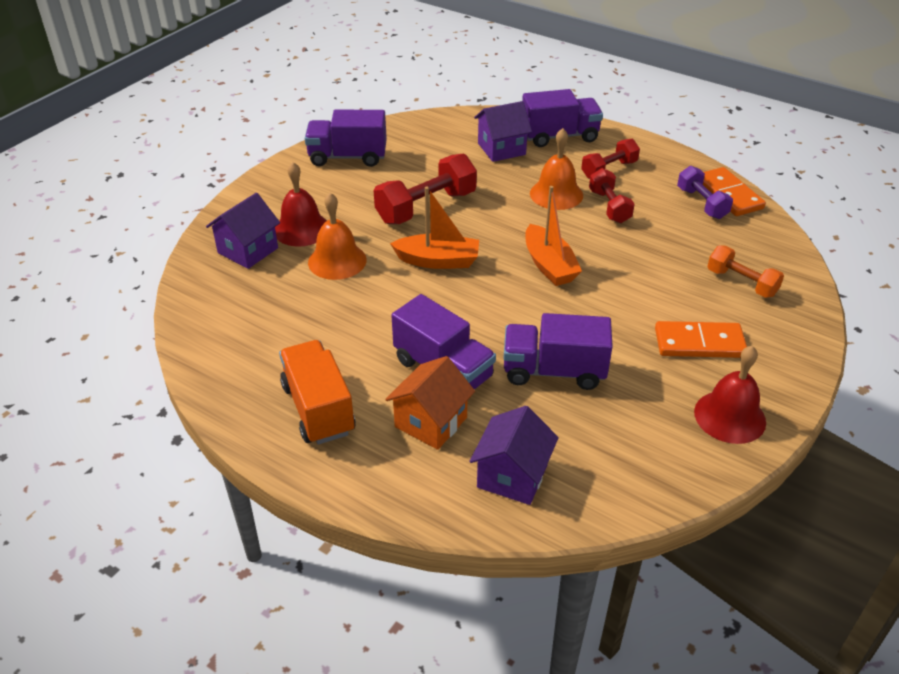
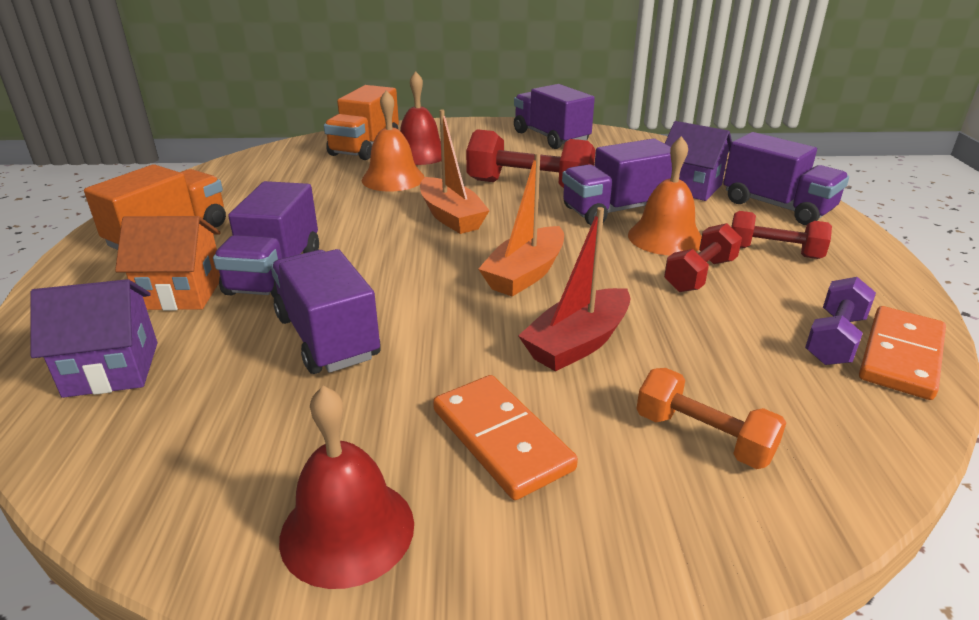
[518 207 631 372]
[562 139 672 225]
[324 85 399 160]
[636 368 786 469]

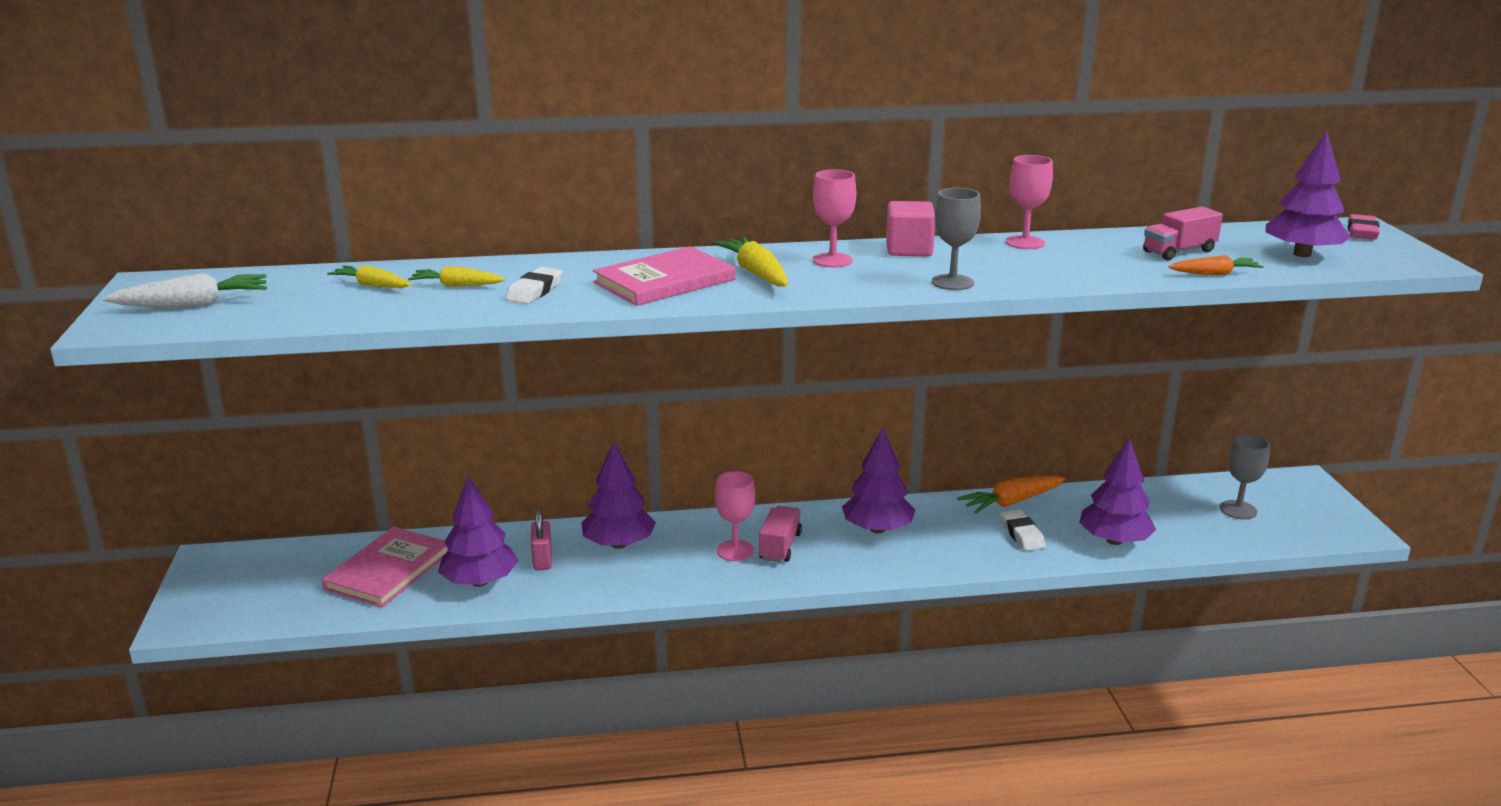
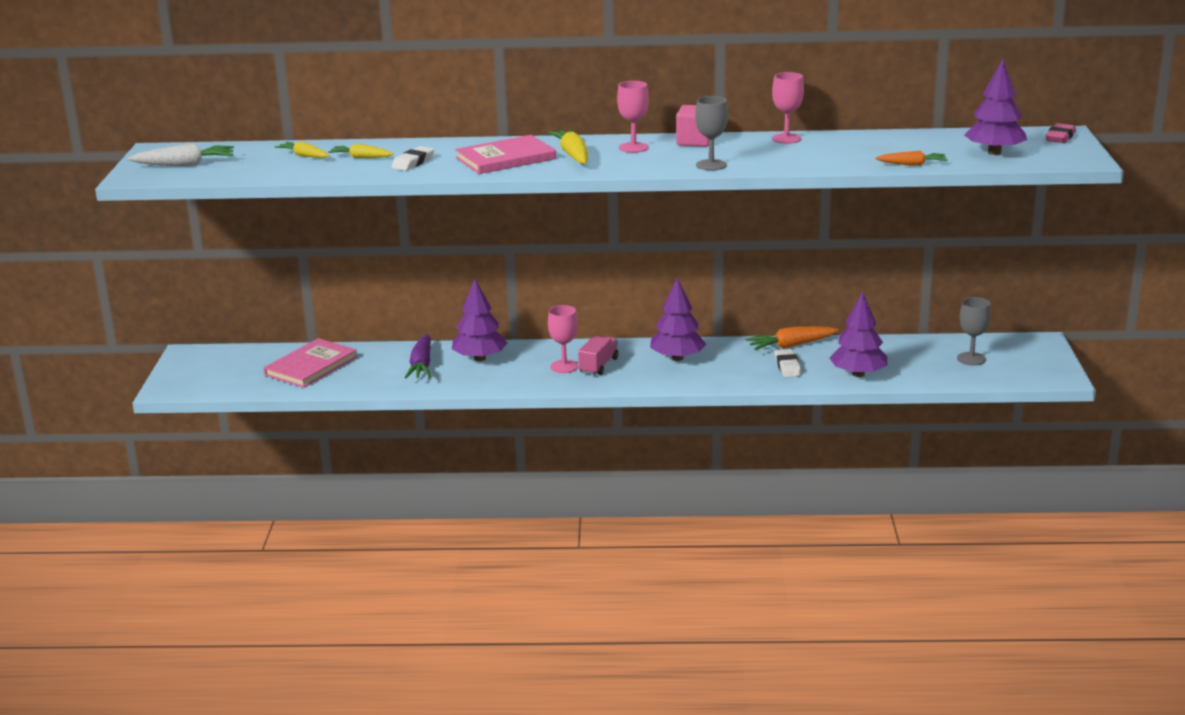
[438 475 518 587] (first image)
[1143 206 1223 261] (first image)
[404 334 431 379]

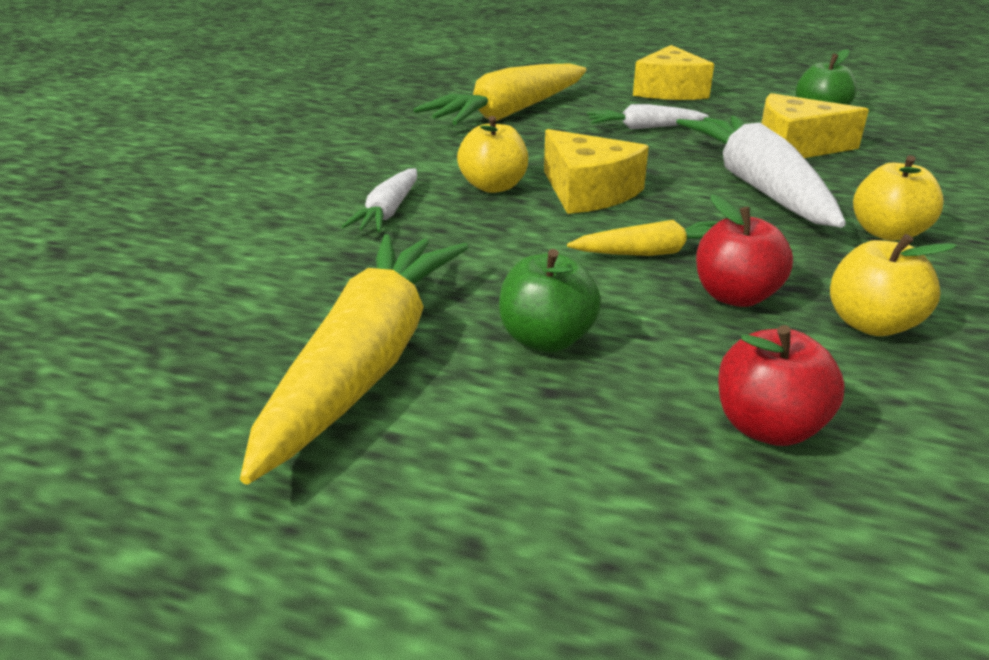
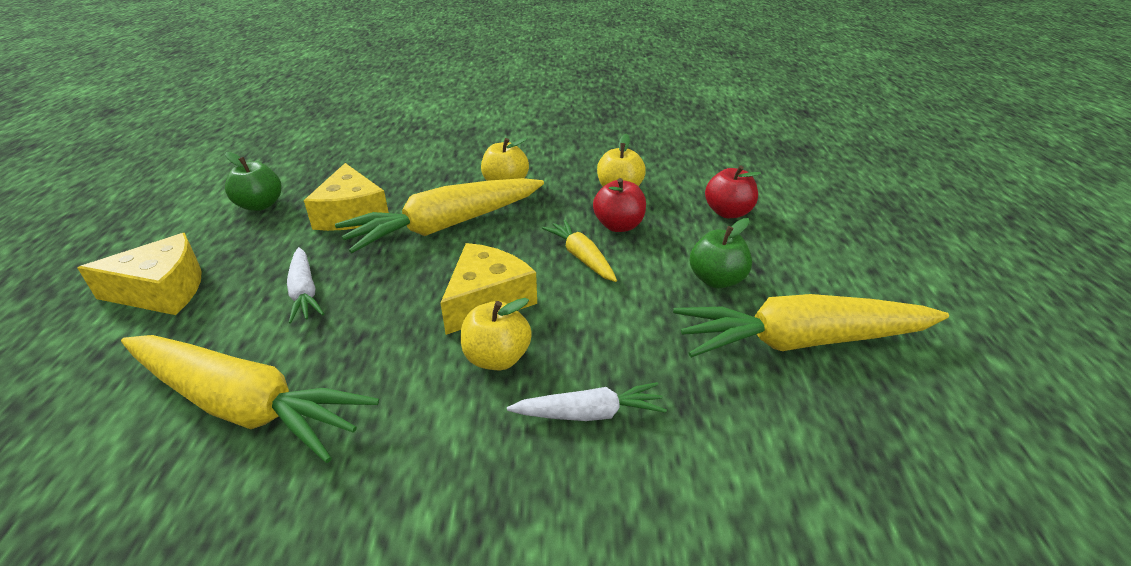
[335 178 544 253]

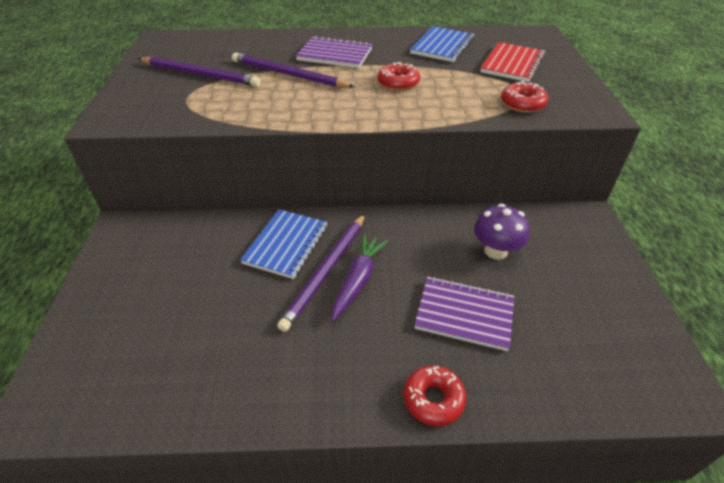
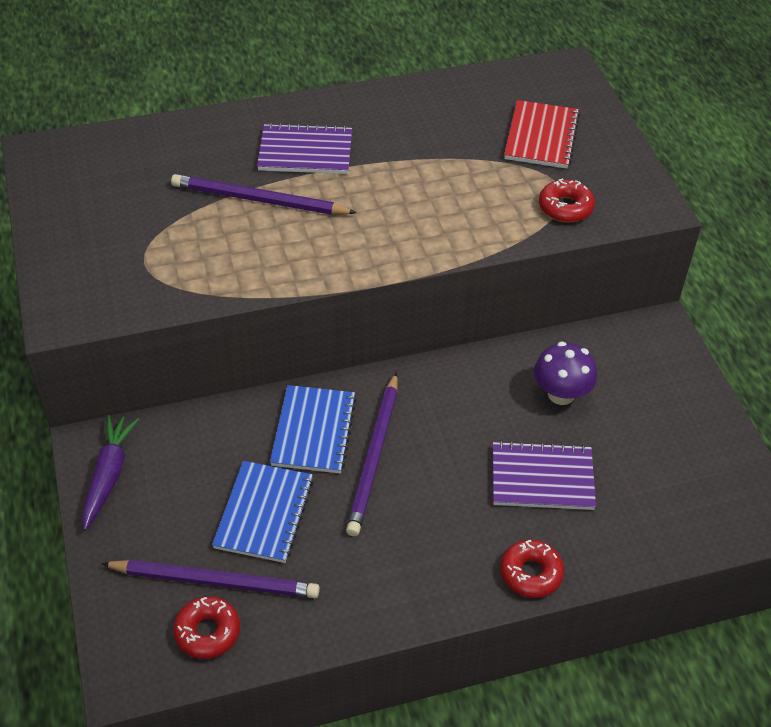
[101 560 320 598]
[82 415 139 530]
[173 596 240 659]
[212 461 313 563]

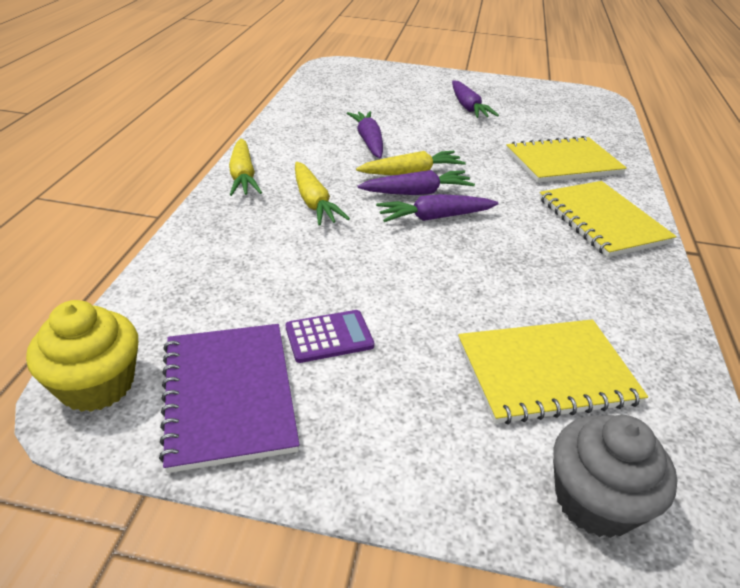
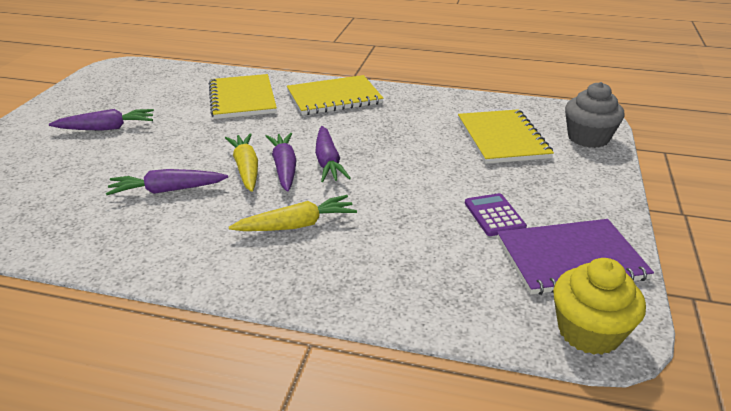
[229 138 262 196] (first image)

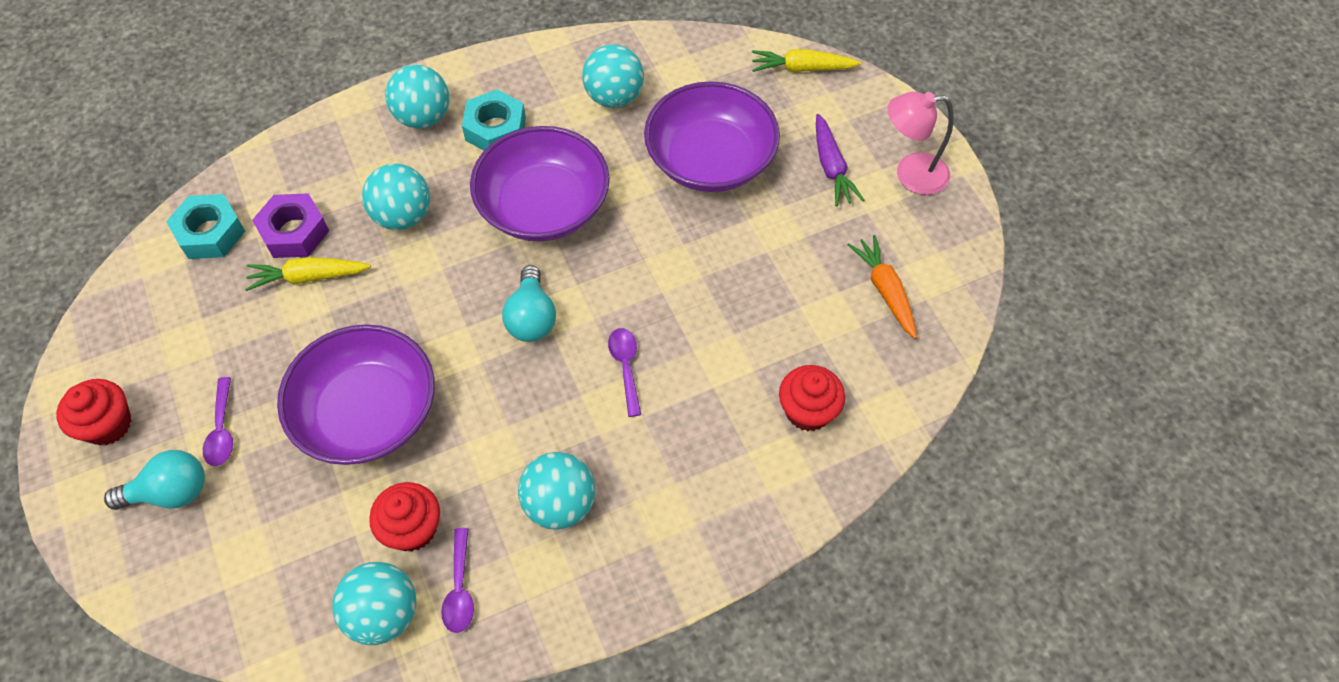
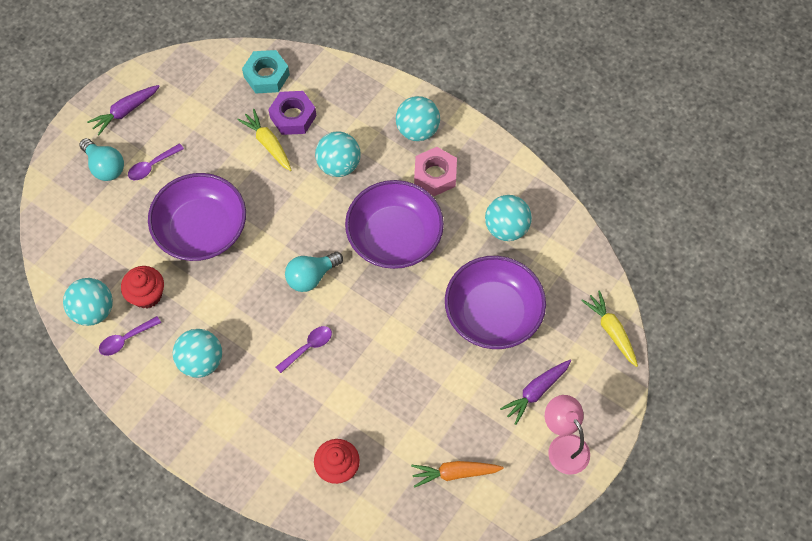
[87 85 160 135]
[414 147 457 196]
[411 461 504 488]

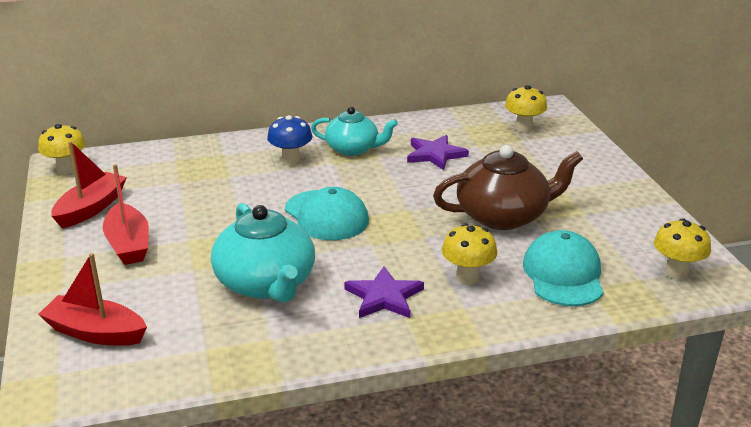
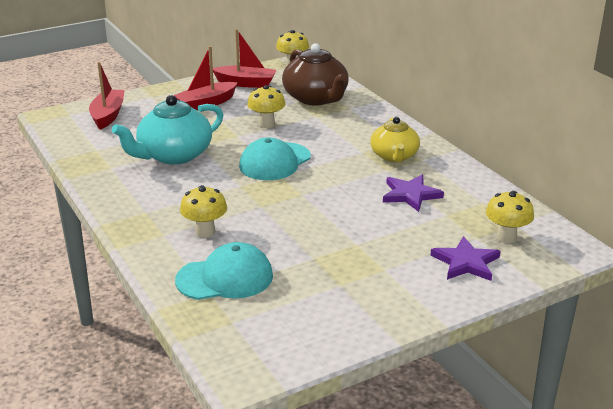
[267 115 313 166] (first image)
[431 236 501 281]
[282 43 349 105]
[247 85 285 128]
[370 117 420 162]

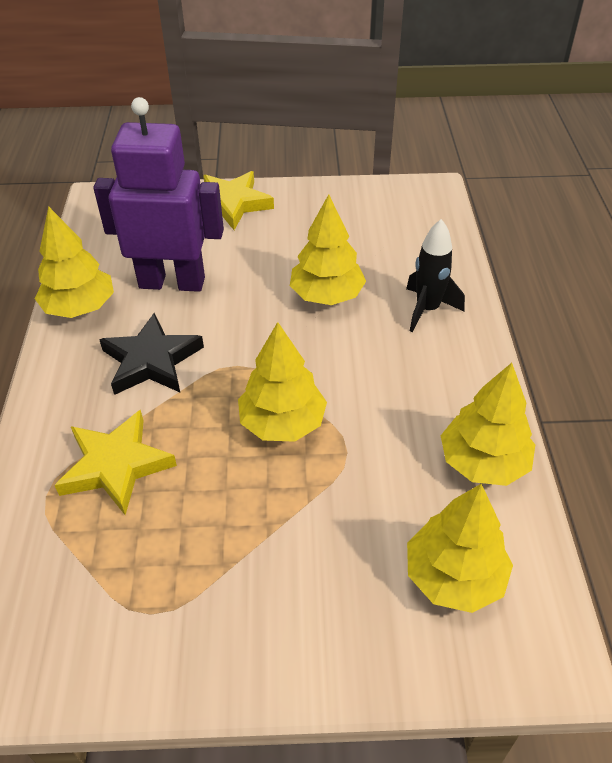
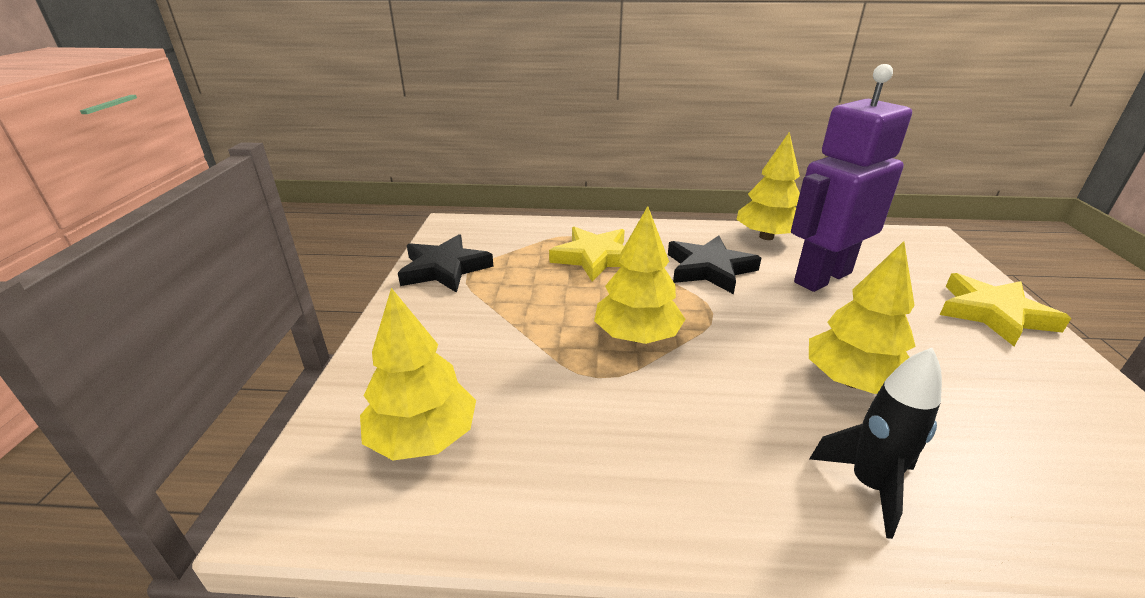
[441 363 535 486] (first image)
[398 234 494 293]
[791 64 912 292]

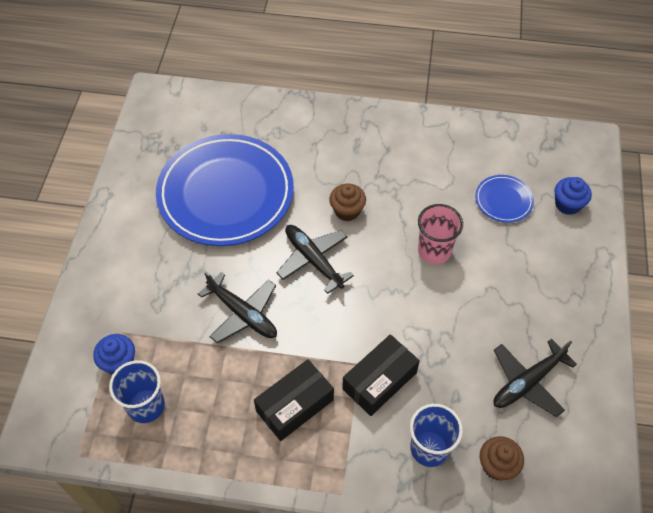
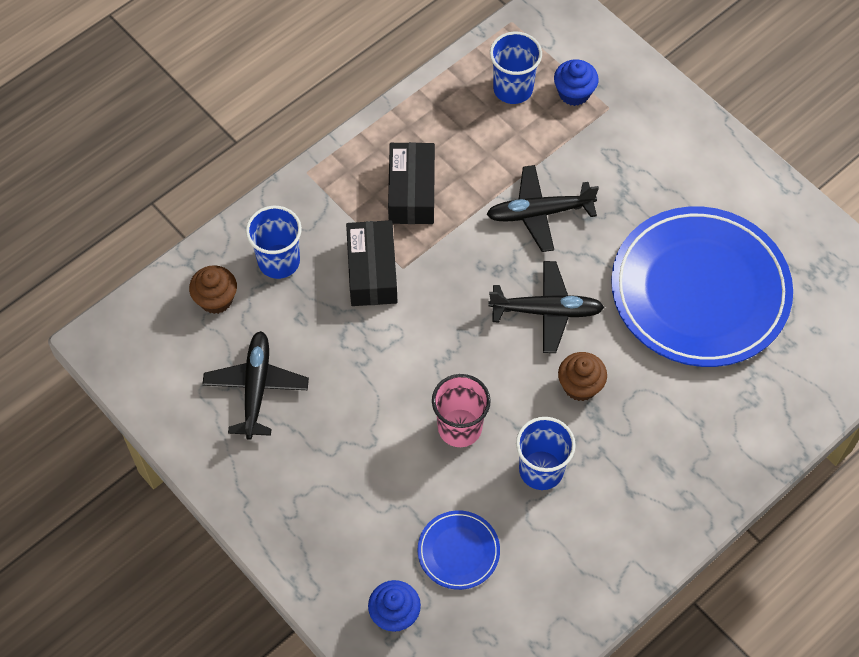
[516 417 576 490]

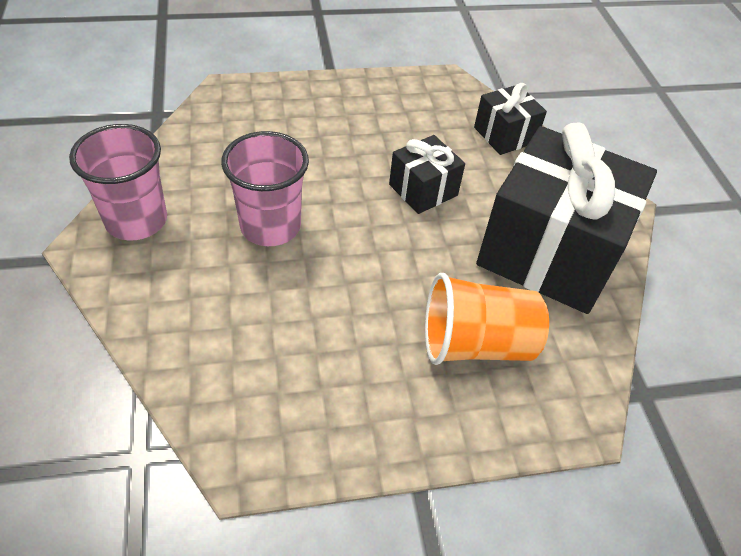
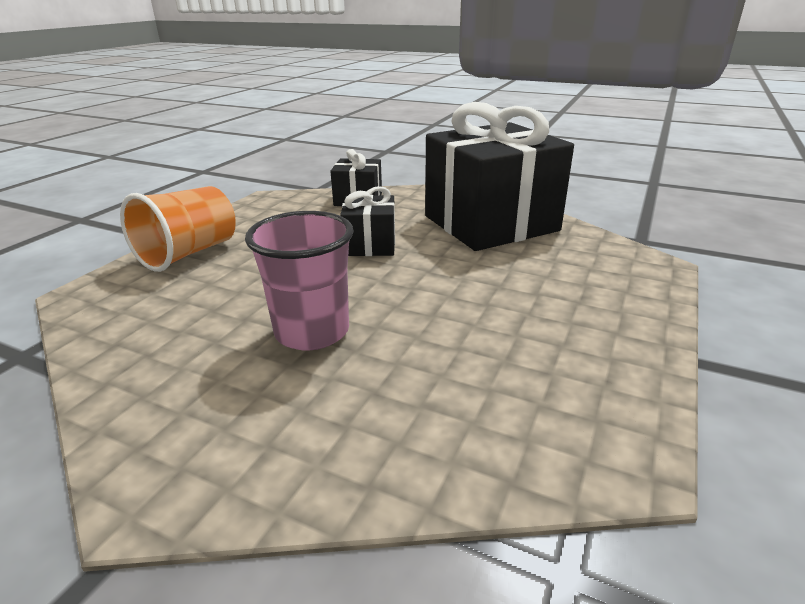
[69 124 167 241] (first image)
[120 186 236 272]

